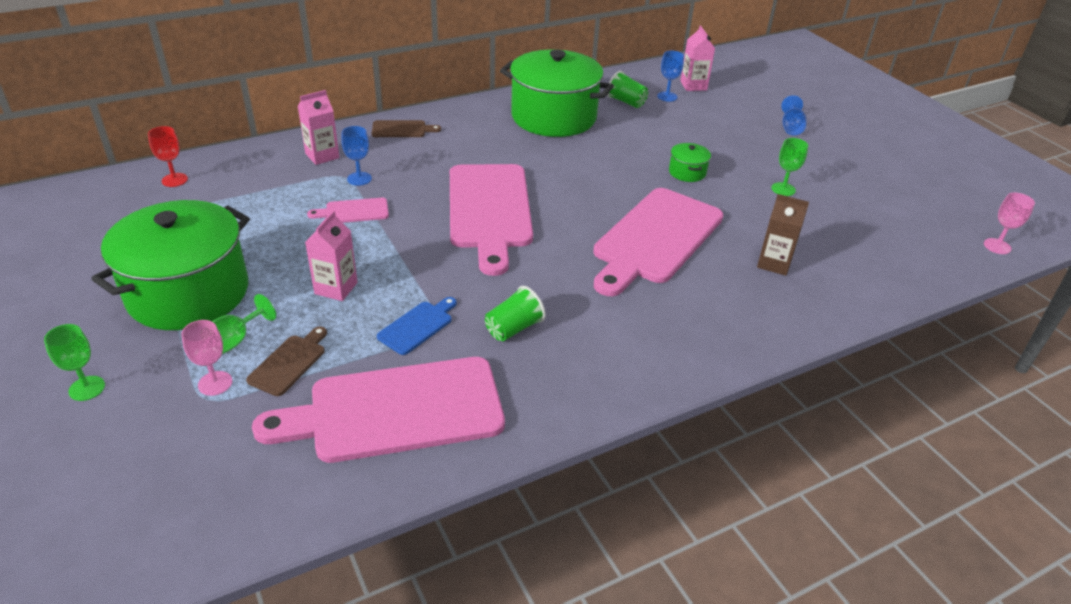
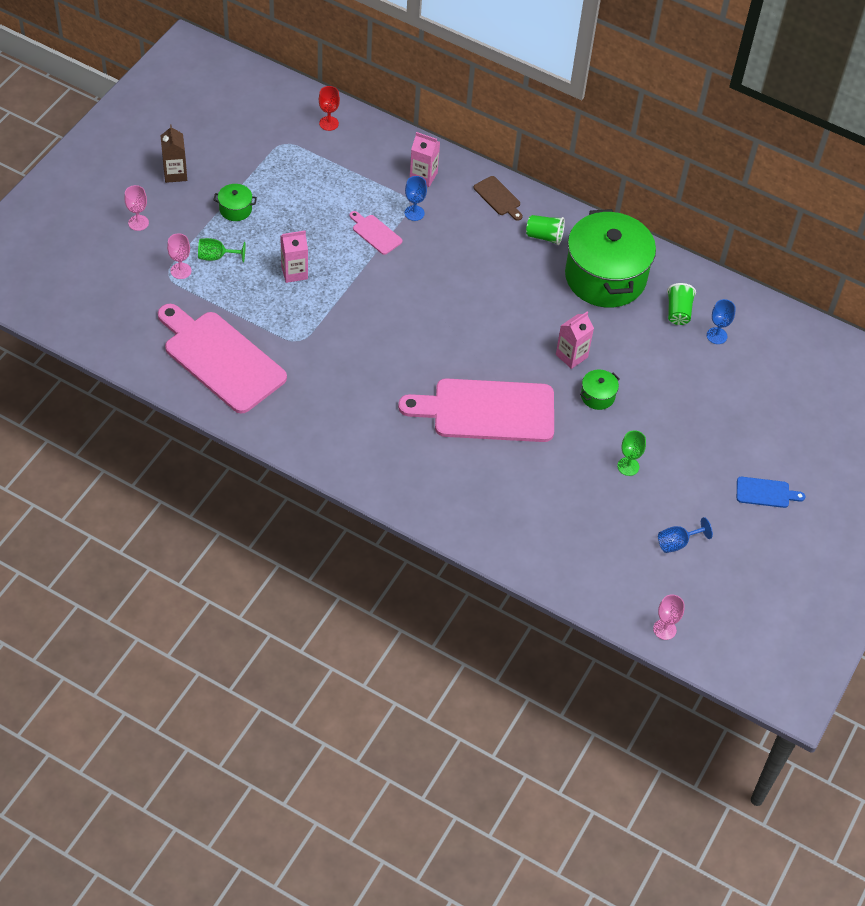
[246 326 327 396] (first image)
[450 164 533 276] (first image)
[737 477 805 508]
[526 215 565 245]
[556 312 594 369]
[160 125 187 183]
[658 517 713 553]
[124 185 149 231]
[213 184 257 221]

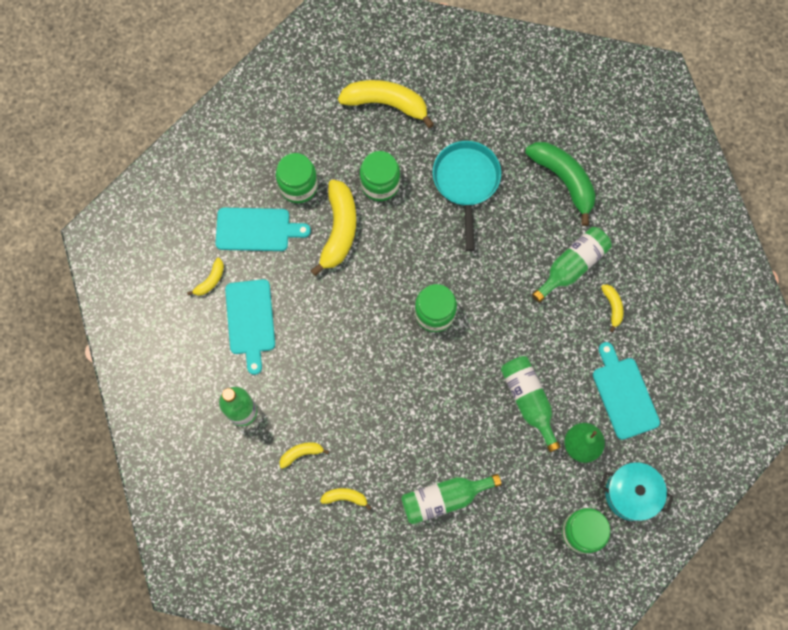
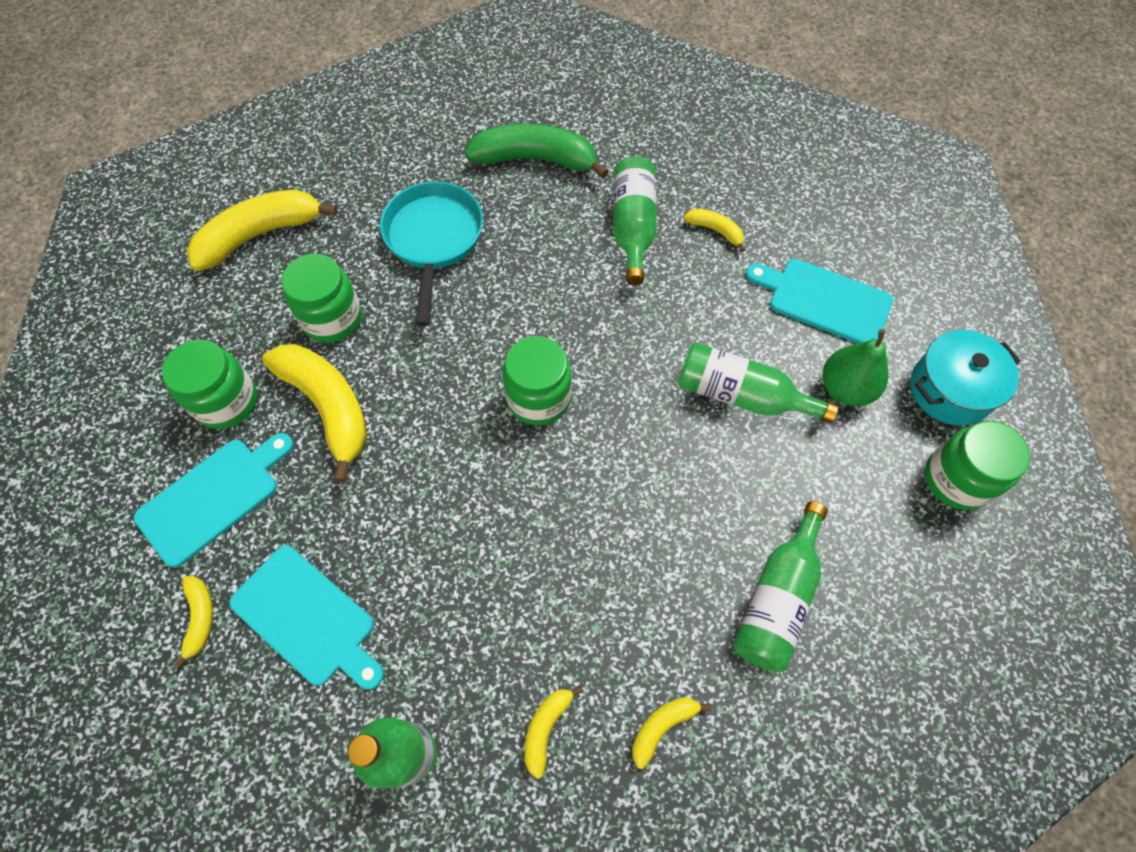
[380 181 483 326]

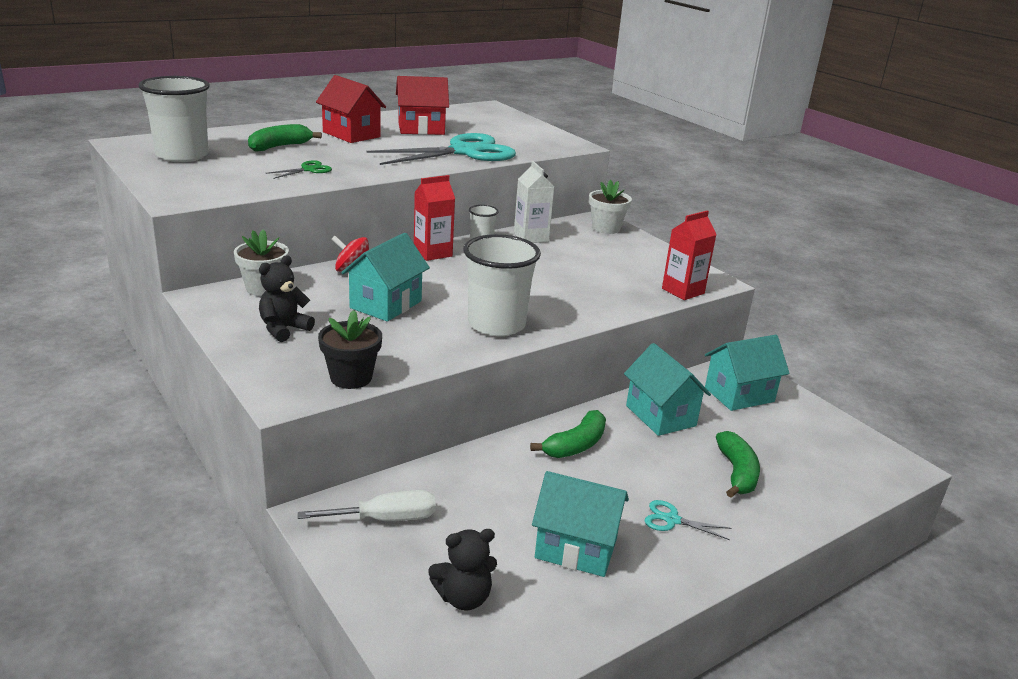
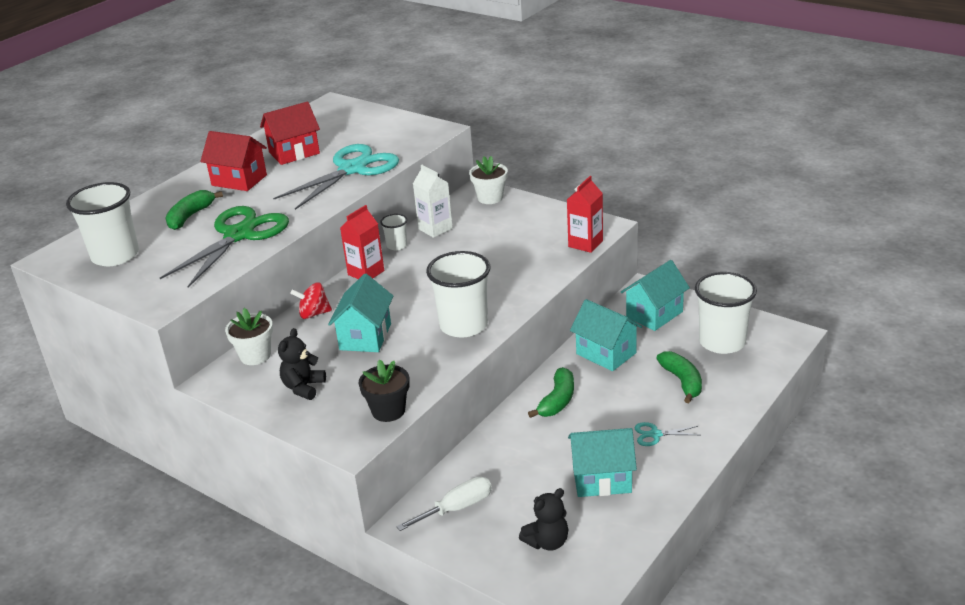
[695 272 757 354]
[160 206 289 288]

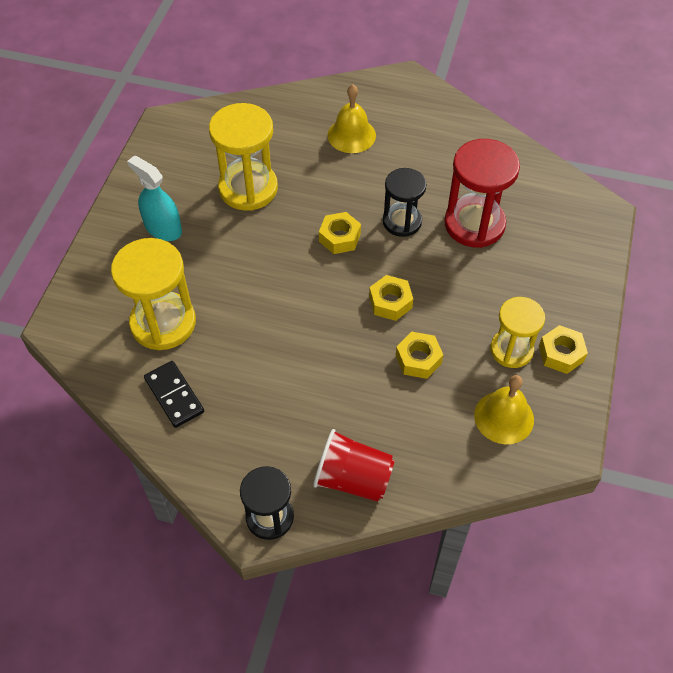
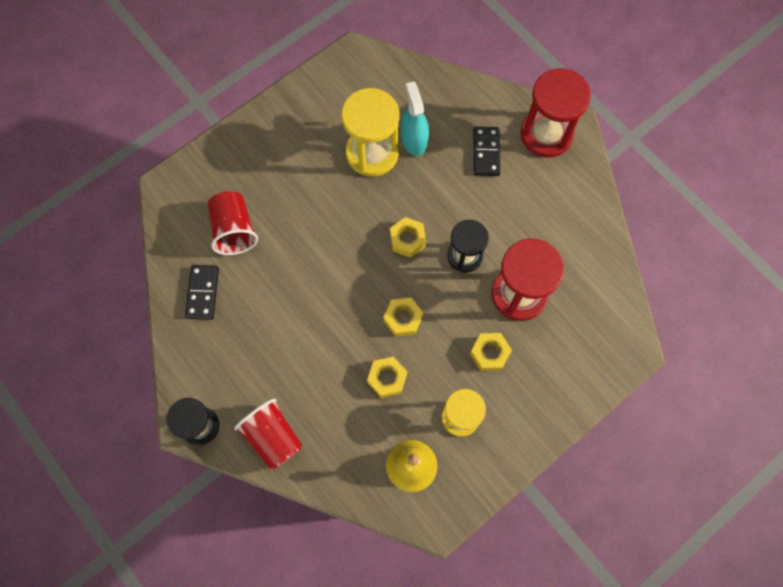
[520 68 591 157]
[401 82 429 156]
[470 333 512 371]
[208 191 258 255]
[473 127 500 176]

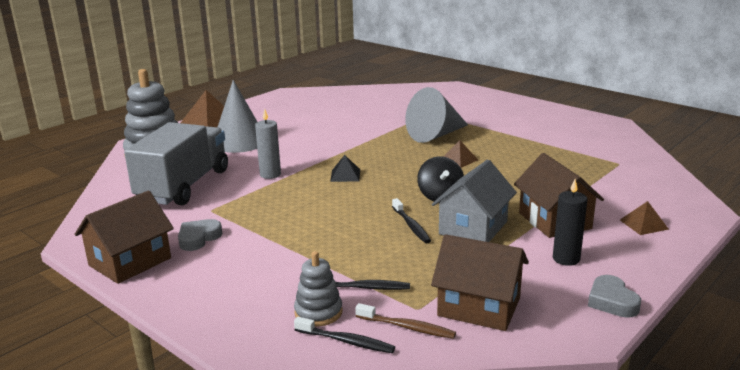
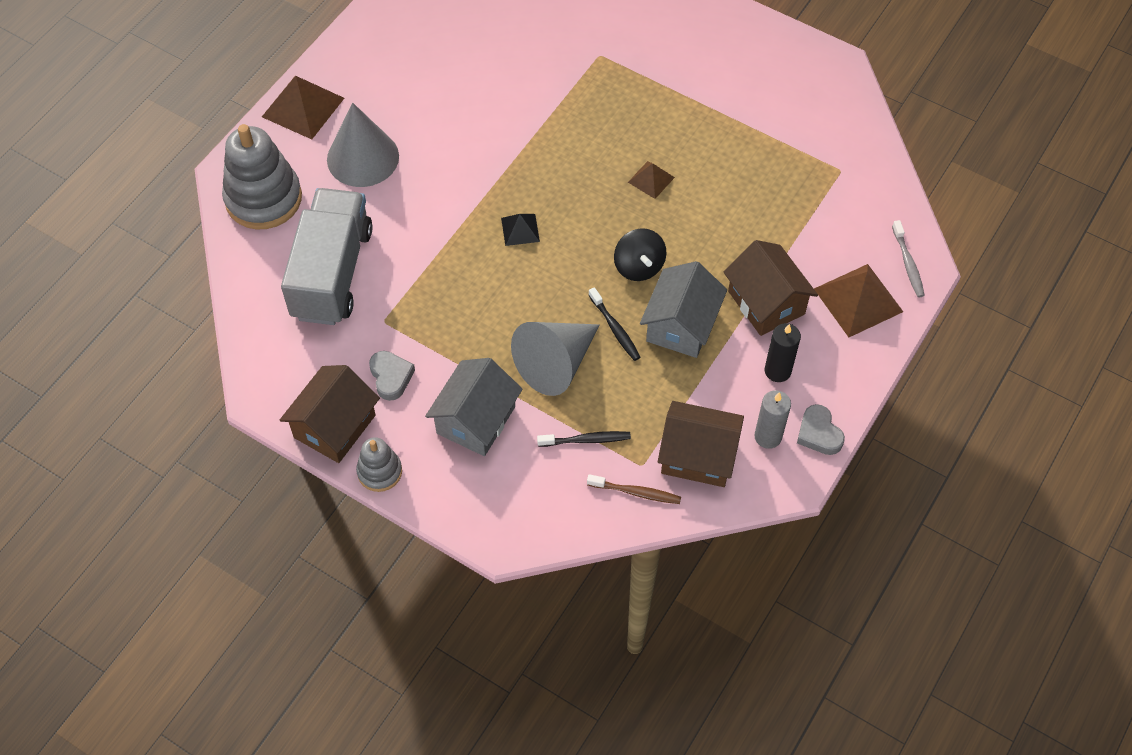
[294 317 395 353] (first image)
[425 358 523 456]
[892 220 925 297]
[754 390 791 449]
[356 437 402 492]
[511 322 600 396]
[369 351 415 401]
[814 264 903 337]

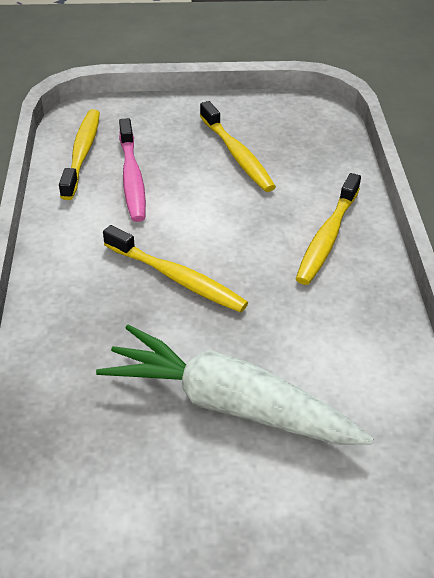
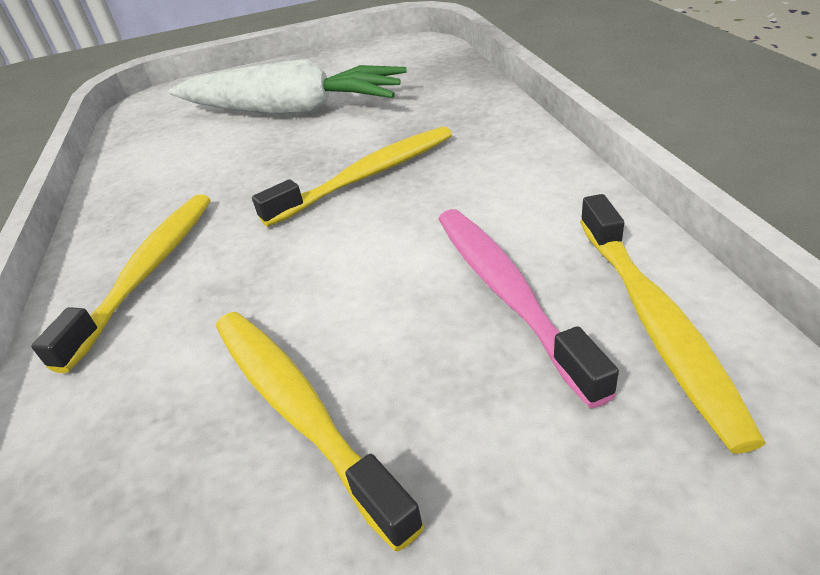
[252 126 452 227]

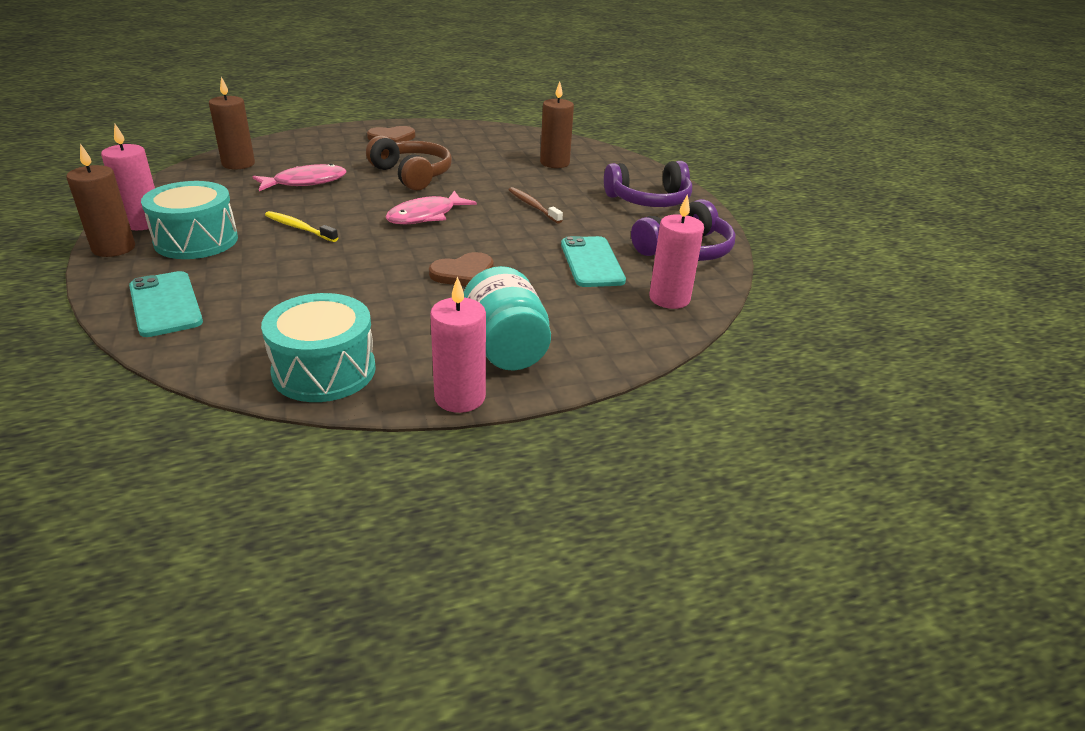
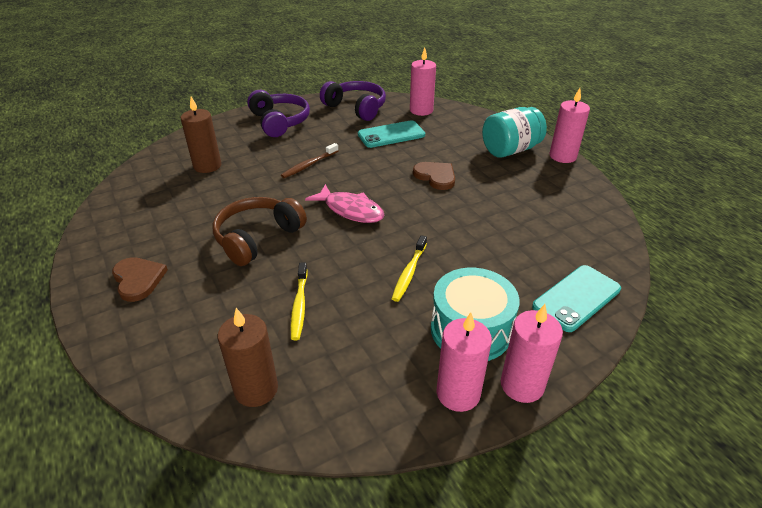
[261 293 376 402] (first image)
[290 263 308 340]
[501 304 563 403]

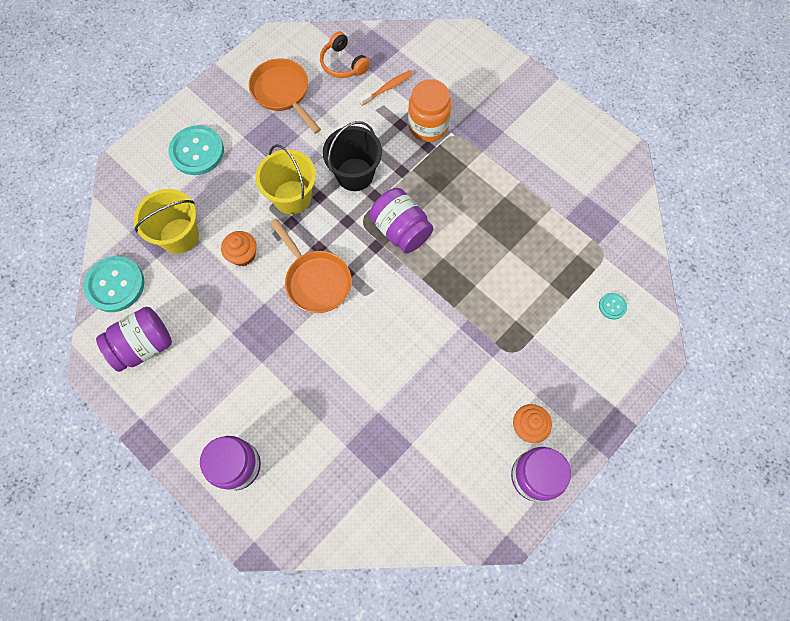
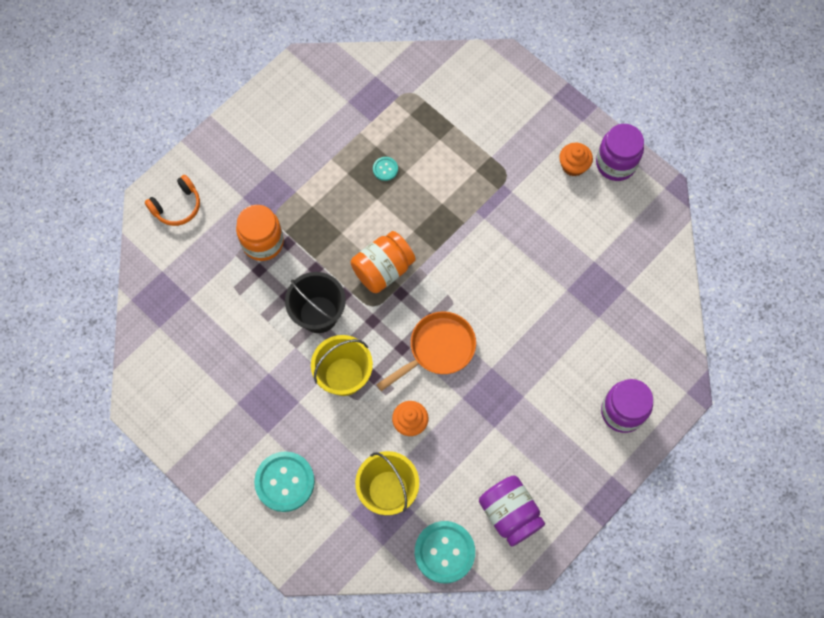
[249 58 321 134] (first image)
[359 70 413 106] (first image)
[145 175 200 226]
[373 157 398 181]
[351 231 416 293]

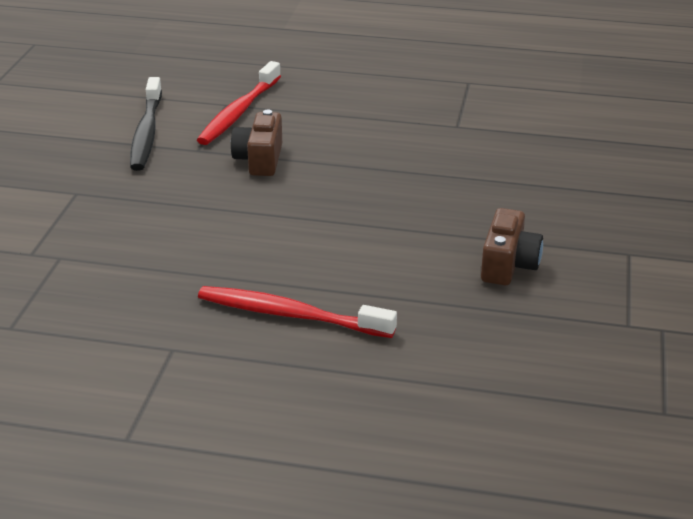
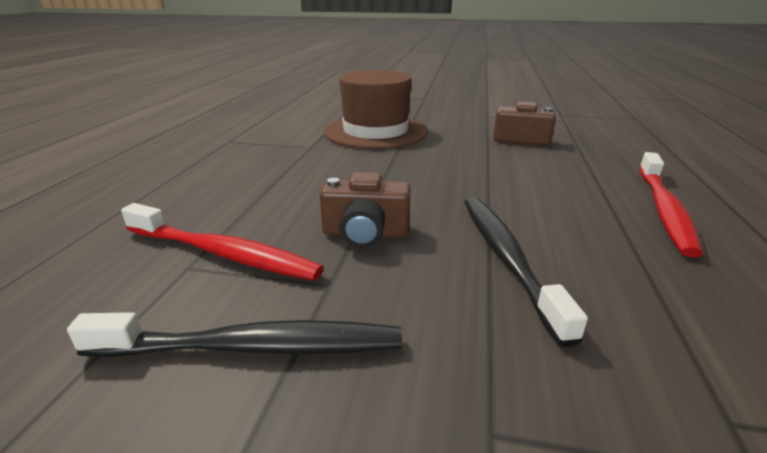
[324 70 428 149]
[464 197 588 347]

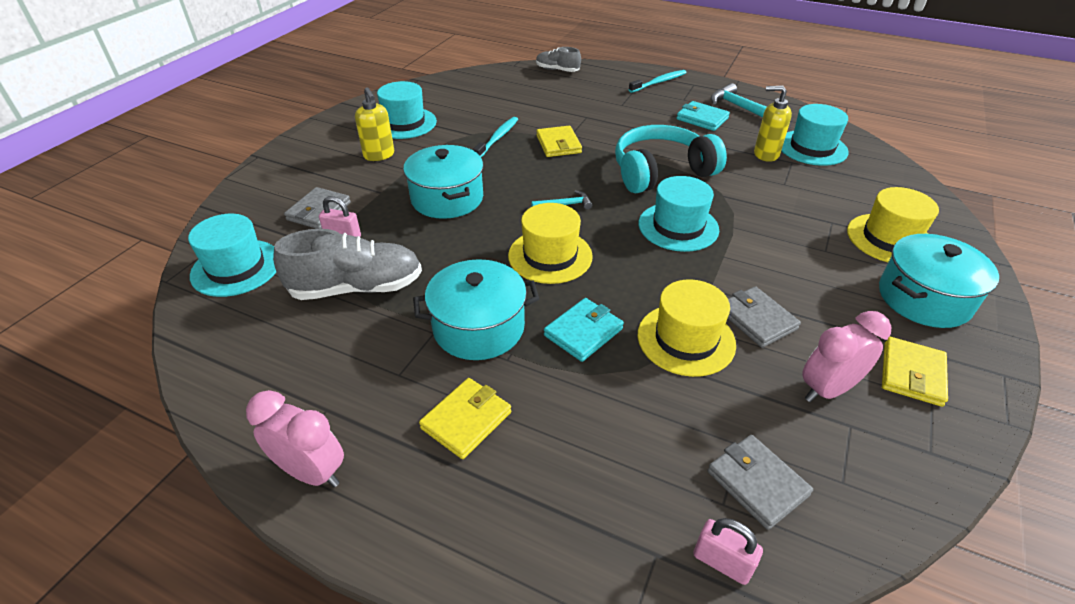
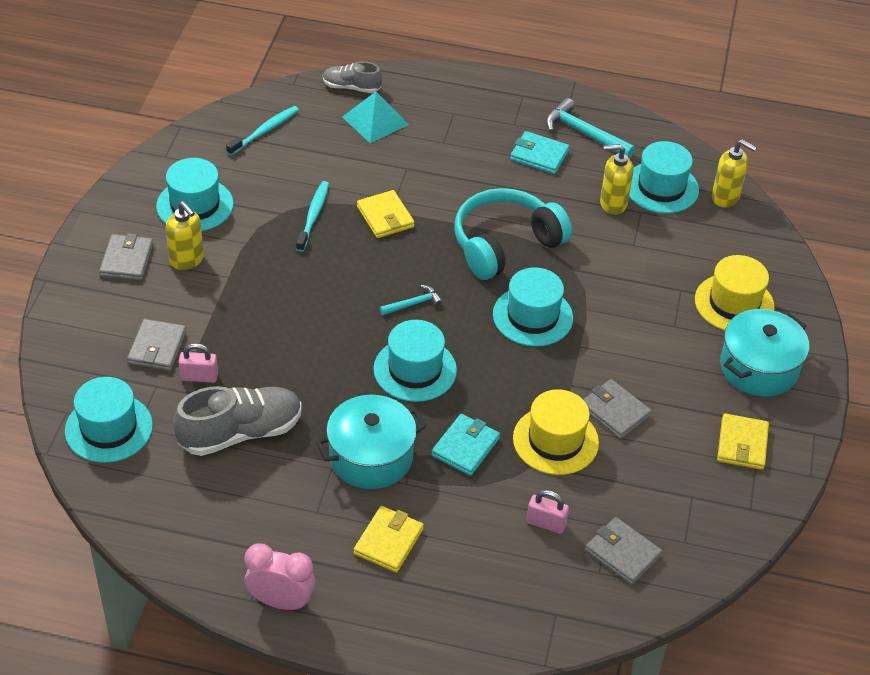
[403 145 483 219] (first image)
[802 311 892 402] (first image)
[99 233 153 281]
[342 92 409 143]
[712 139 757 208]
[226 106 299 155]
[526 490 569 534]
[373 320 457 402]

